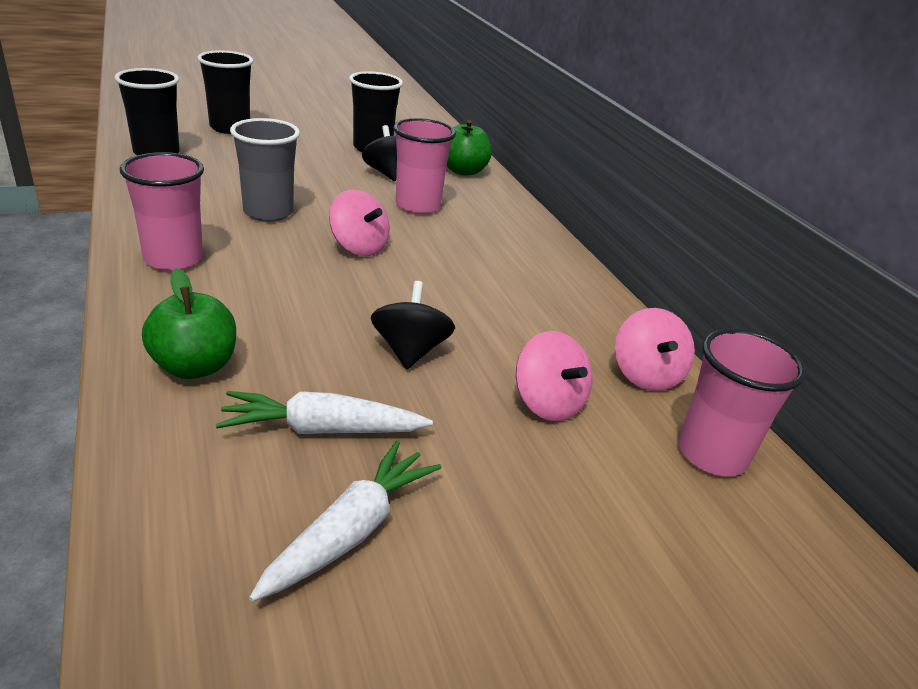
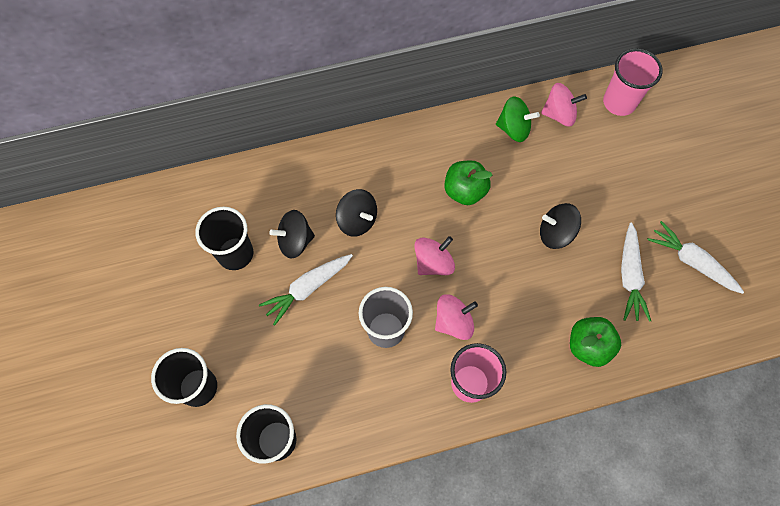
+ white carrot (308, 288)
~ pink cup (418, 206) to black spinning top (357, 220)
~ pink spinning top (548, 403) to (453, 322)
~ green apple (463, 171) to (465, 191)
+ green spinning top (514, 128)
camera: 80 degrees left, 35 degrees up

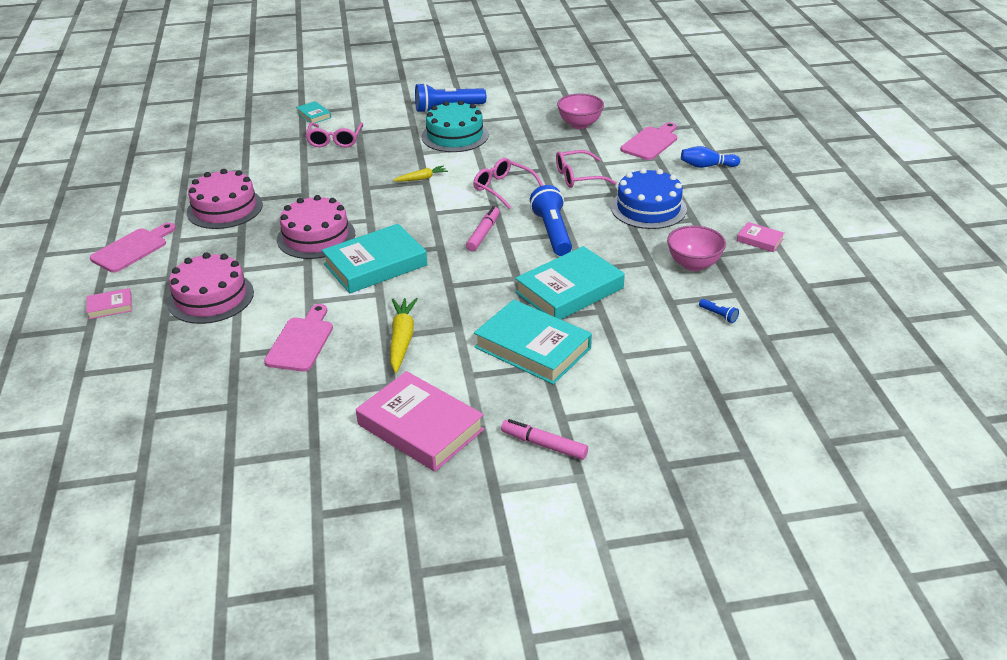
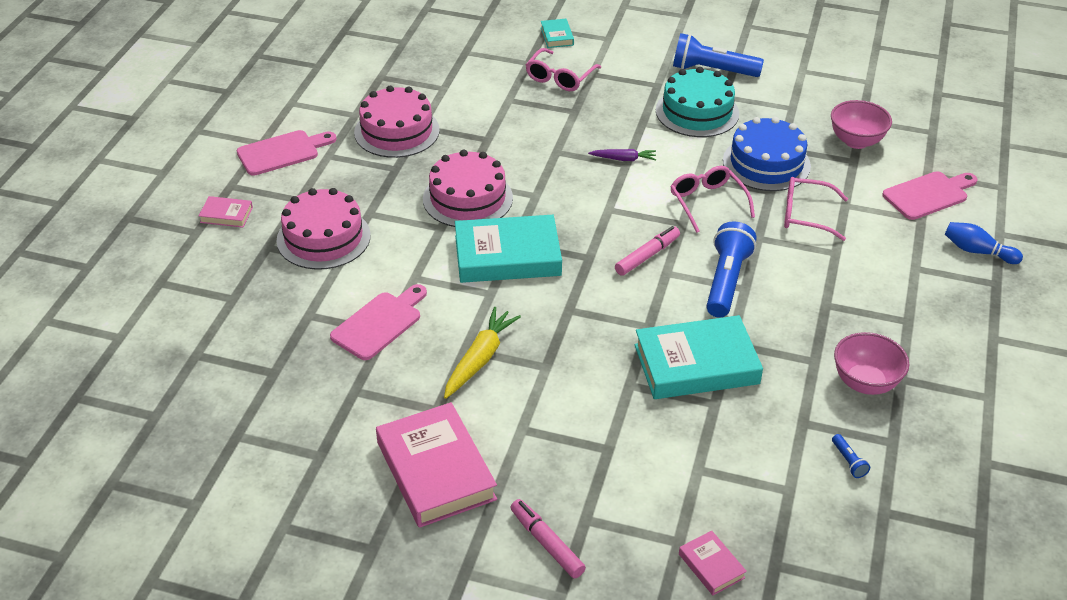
~ yellow carrot (421, 178) to purple carrot (624, 159)
~ pink book (759, 240) to (711, 566)
~ blue cake (648, 208) to (766, 163)
- turquoise book (532, 348)
camera: 25 degrees right, 5 degrees up

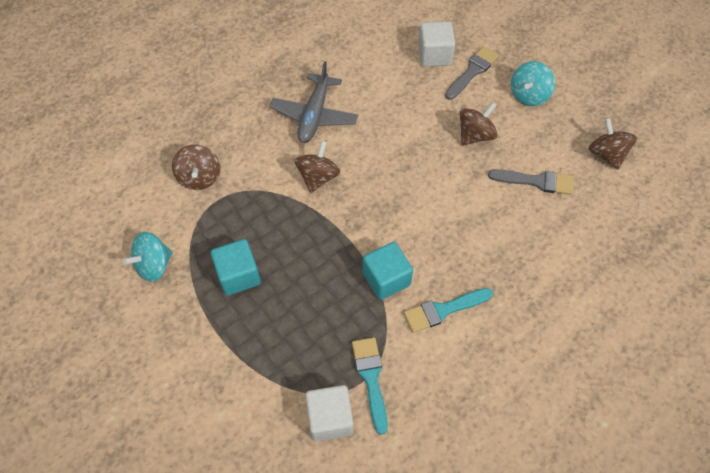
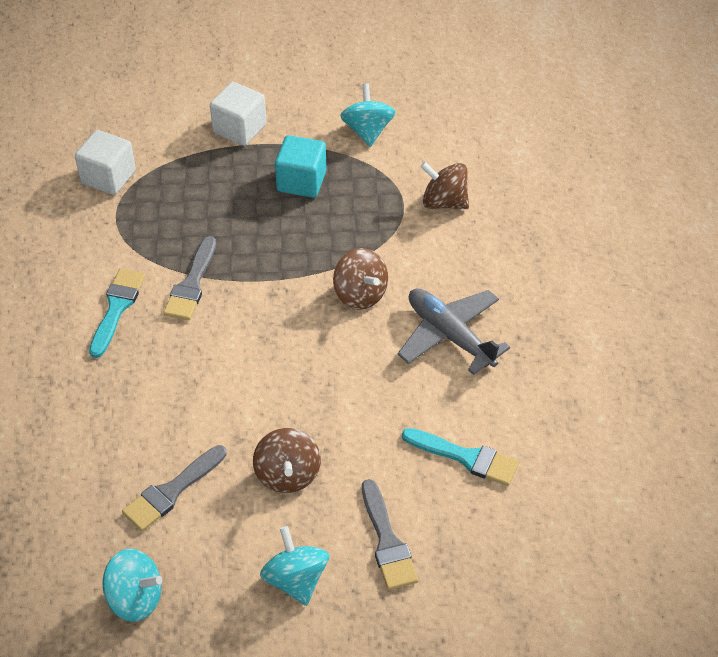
~ brown spinning top (606, 154) to turquoise spinning top (135, 598)
~ turquoise cube (386, 279) to grey brush (191, 284)
~ white cube (434, 55) to (239, 129)
~ turquoise brush (371, 378) to (466, 457)
camera: 125 degrees right, 10 degrees down

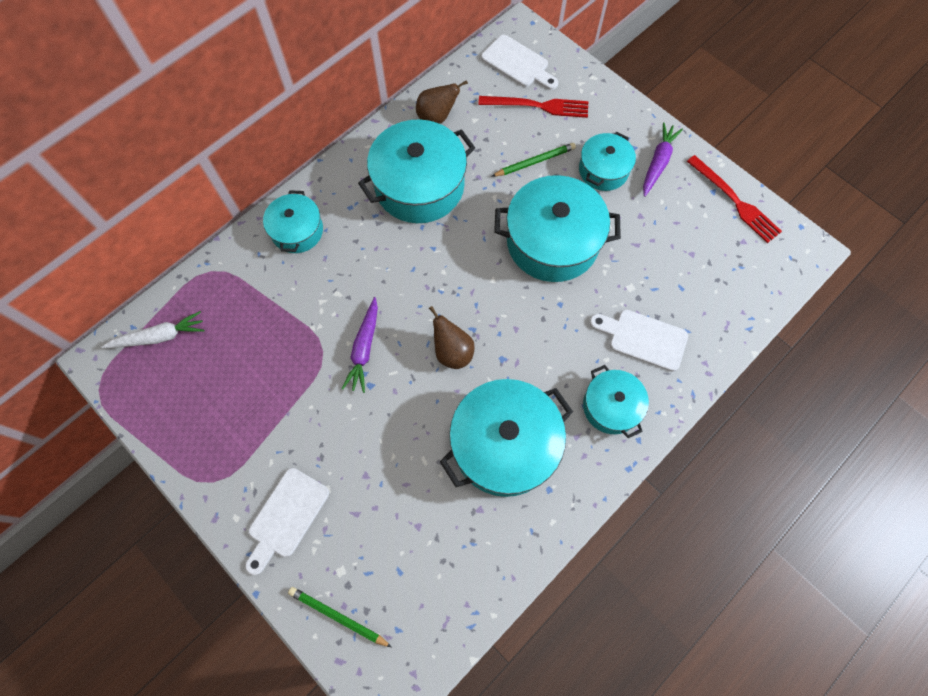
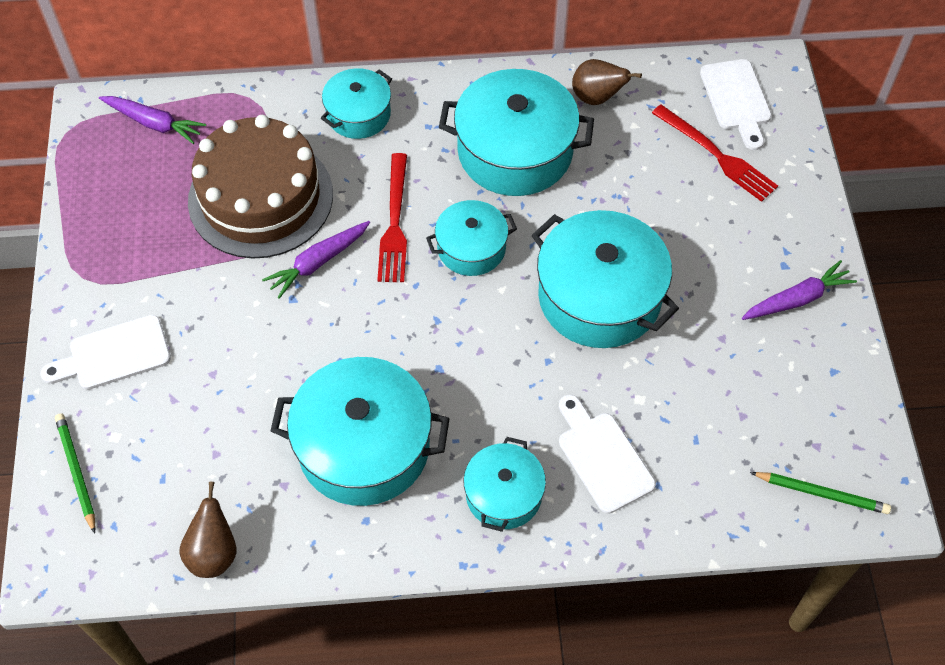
~ white carrot (159, 336) to purple carrot (154, 123)
~ brown pear (452, 352) to (214, 553)
+ brown cake (260, 197)
~ red fork (734, 201) to (394, 222)
~ turquoise pot (603, 170) to (471, 248)
~ green pencil (535, 162) to (821, 493)
camera: 40 degrees right, 10 degrees down

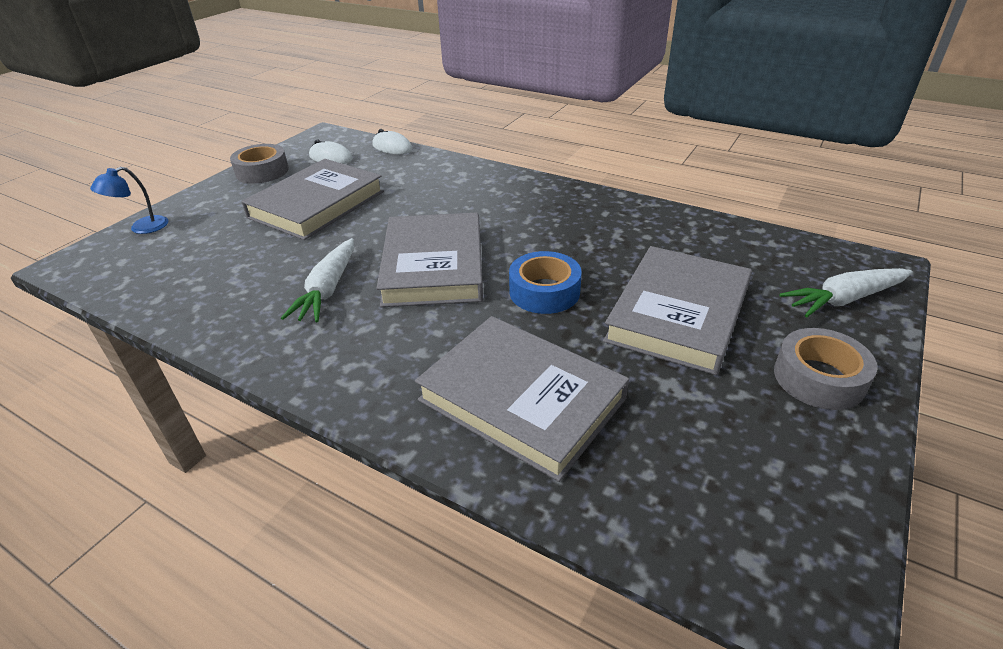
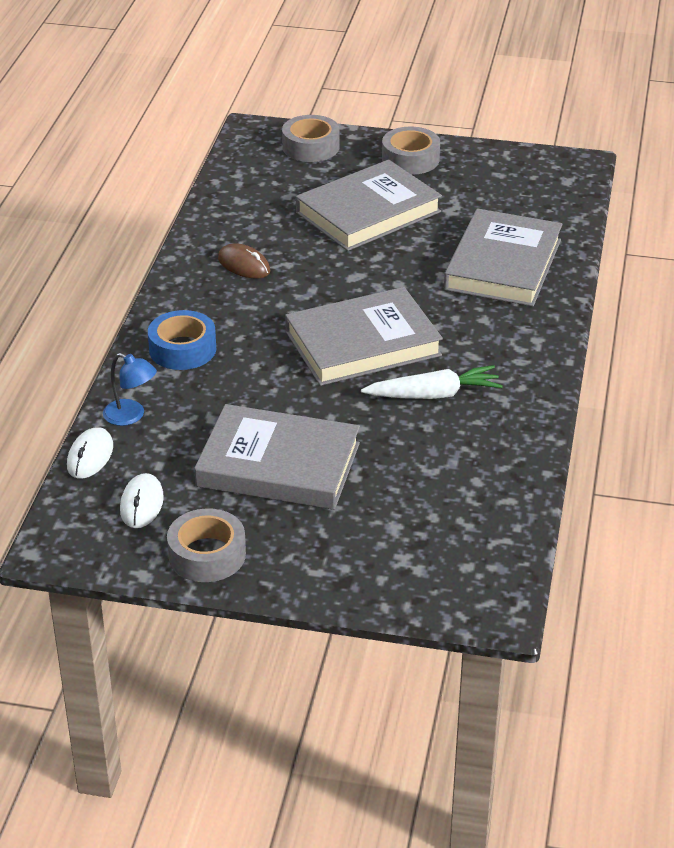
~ blue lamp (142, 228) to (131, 416)
~ blue tape (544, 291) to (182, 349)
+ brown mouse (244, 265)
~ white carrot (844, 299) to grey tape (311, 147)
~ grey book (678, 314) = (368, 212) 45 degrees counterclockwise
camera: 110 degrees left, 0 degrees up

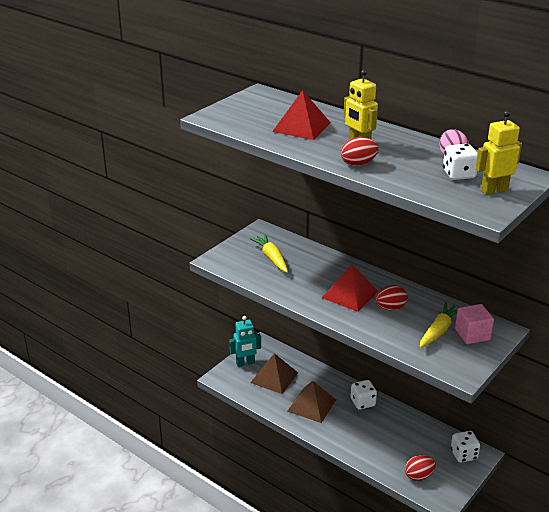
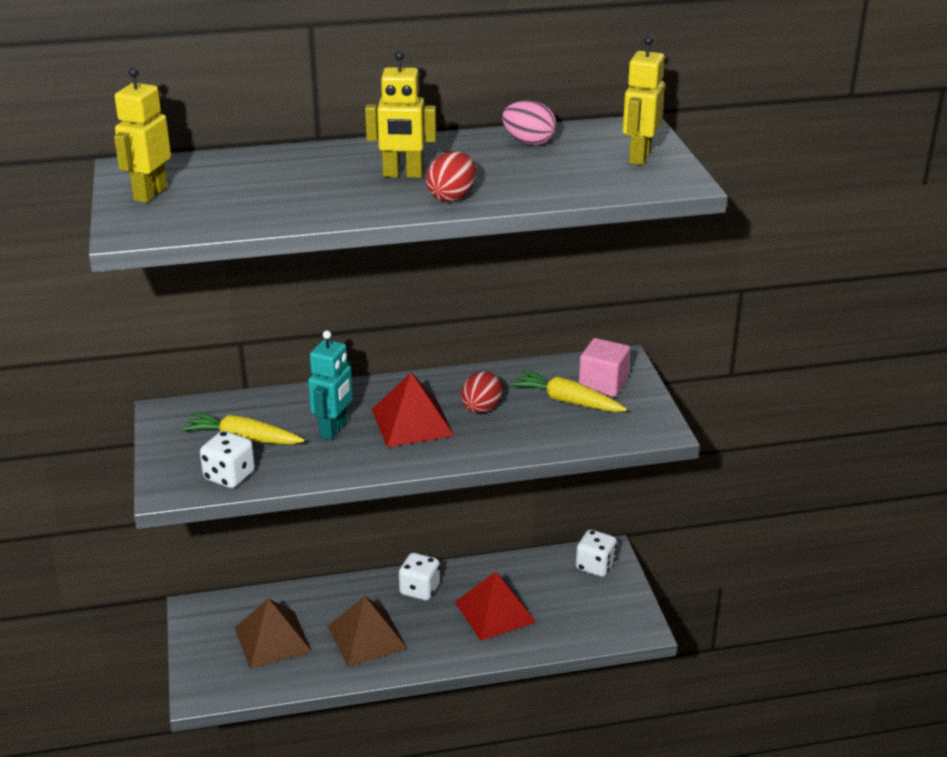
+ yellow robot (150, 194)
~ white dice (459, 174) to (229, 476)
~ turquoise robot (245, 363) to (334, 430)
~ red pyramid (301, 127) to (495, 612)
~ yellow carrot (438, 331) = (567, 401) 45 degrees counterclockwise
- red egg (418, 476)
camera: 50 degrees left, 0 degrees up

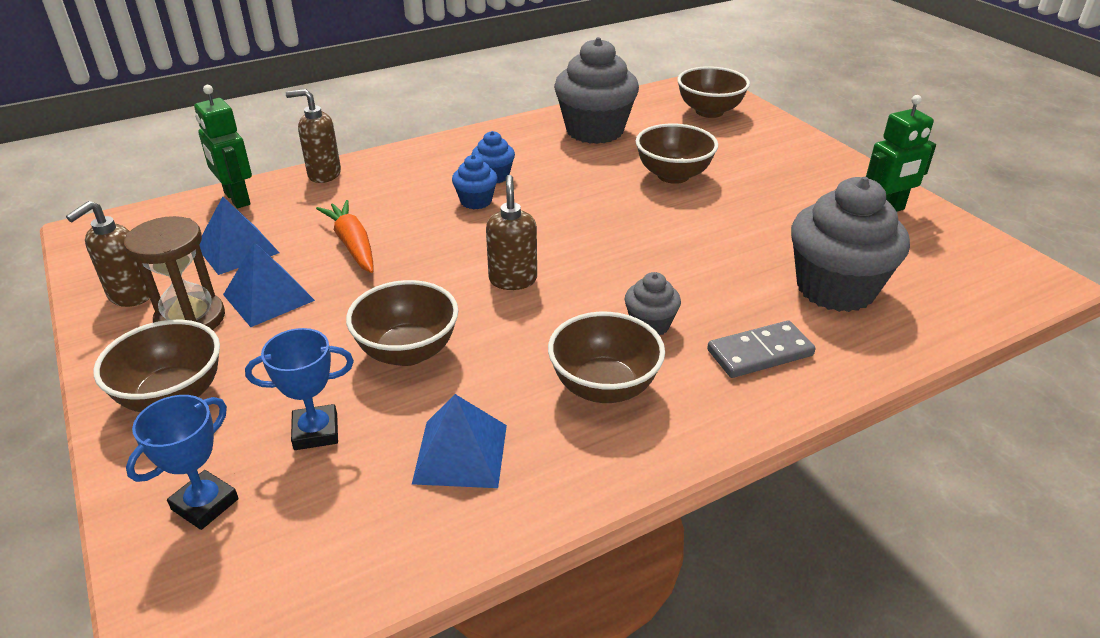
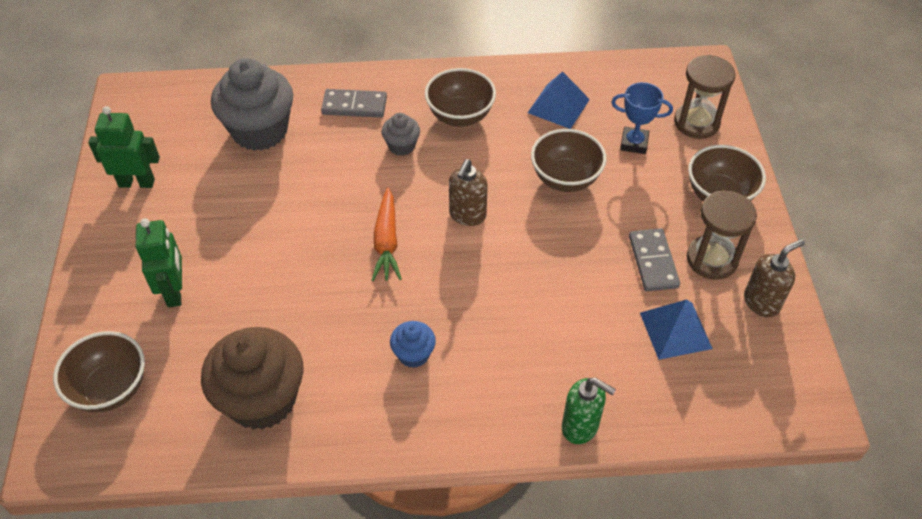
~ green robot (236, 199) to (175, 291)
~ grey cupcake (594, 131) to brown cupcake (262, 399)
~ orange carrot (352, 244) to (386, 242)
~ brown soap dispenser (324, 174) to green soap dispenser (580, 426)
~ blue pyramid (268, 297) to grey domino (653, 262)
~ blue trophy (205, 504) to brown hourglass (696, 122)
- blue cupcake (476, 201)
- brown bowl (673, 175)
camera: 155 degrees left, 15 degrees up

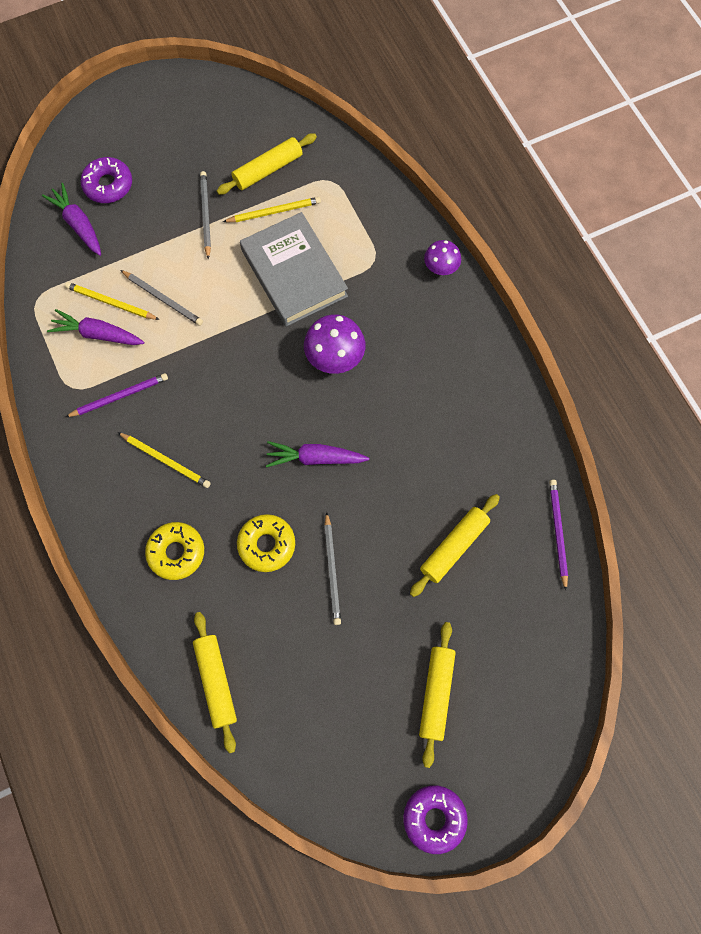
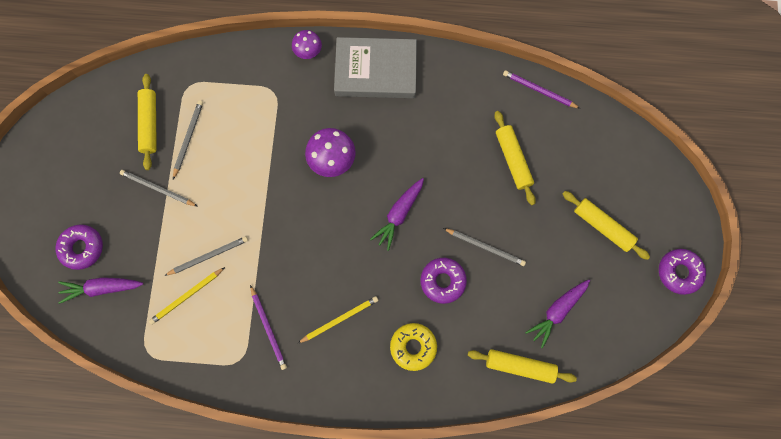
~ yellow pencil (274, 212) to grey pencil (188, 139)
~ purple pencil (119, 396) = (268, 328) 150 degrees clockwise
~ grey book (294, 273) to (376, 71)
~ yellow donut (266, 545) to purple donut (442, 281)
~ purple carrot (98, 334) to (557, 311)
camera: 60 degrees left, 5 degrees up

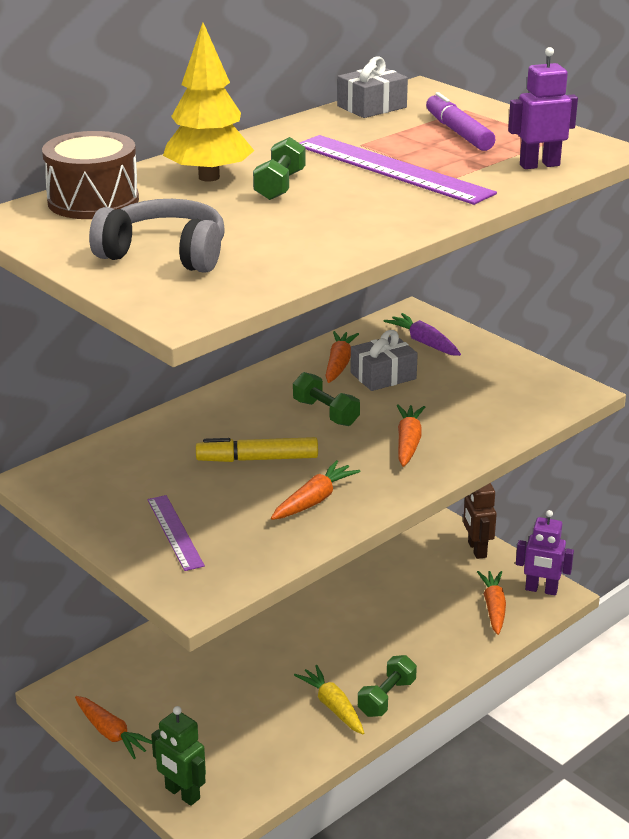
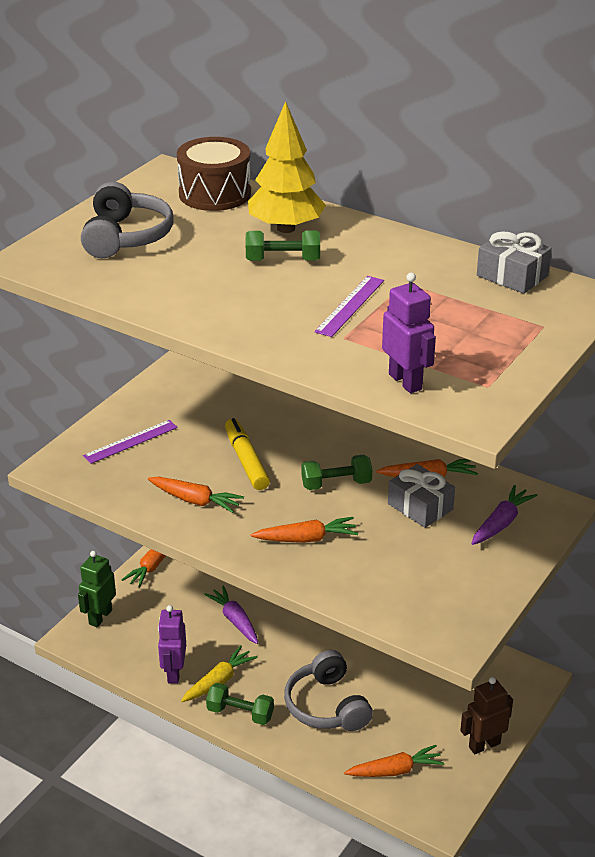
~ purple robot (541, 590) to (174, 673)
+ purple carrot (235, 620)
+ grey headphones (326, 706)
~ green dumbbell (325, 413) = (336, 484) 45 degrees clockwise
~ purple ruler (392, 169) = (350, 306) x0.55
- purple marker (458, 132)
camera: 75 degrees right, 5 degrees up

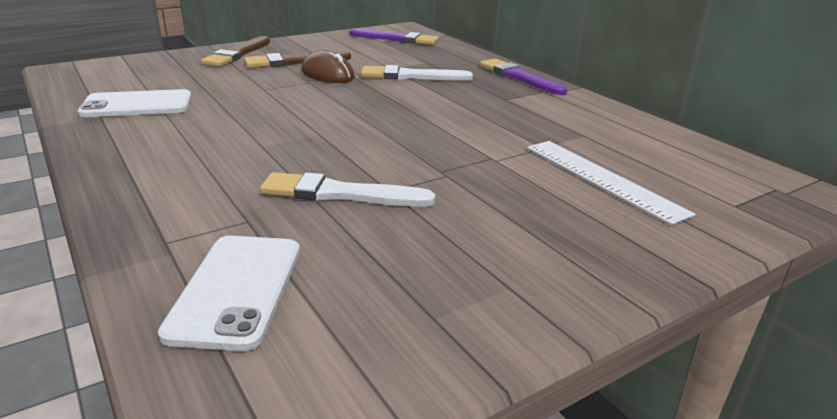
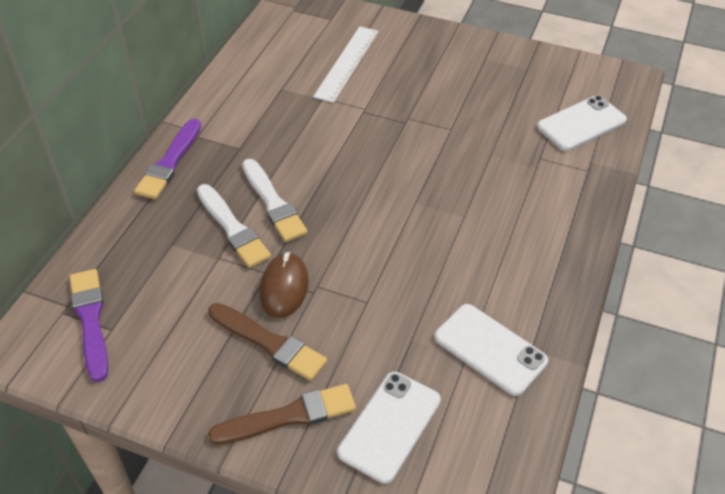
~ white brush (340, 194) to (273, 203)
+ white phone (389, 426)
camera: 125 degrees left, 20 degrees up

